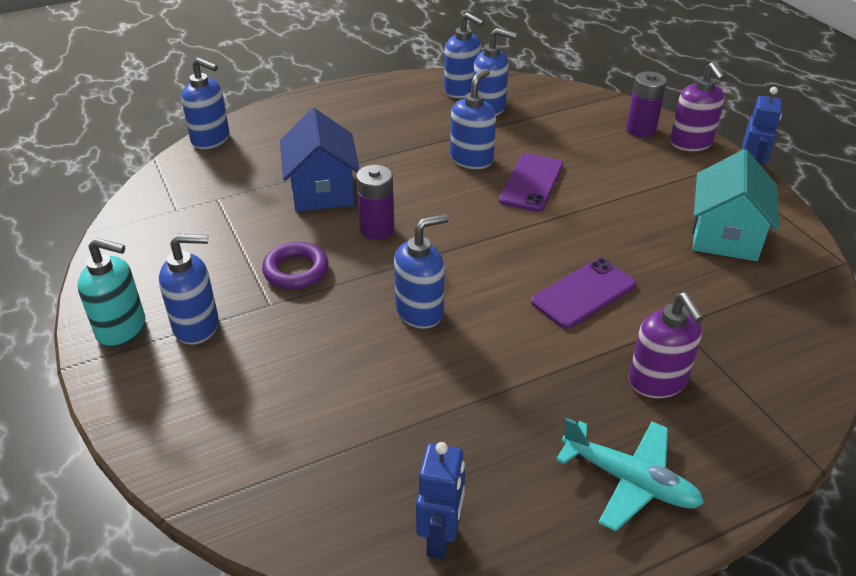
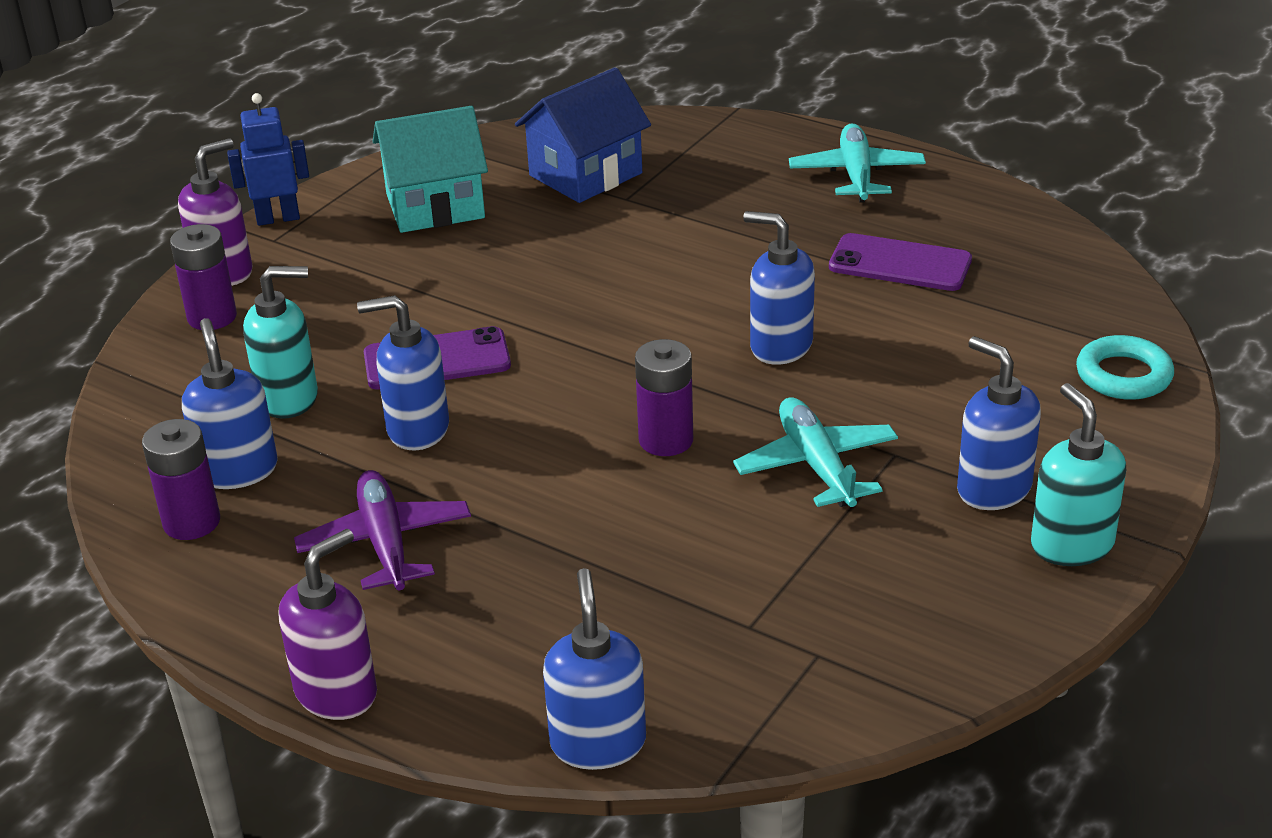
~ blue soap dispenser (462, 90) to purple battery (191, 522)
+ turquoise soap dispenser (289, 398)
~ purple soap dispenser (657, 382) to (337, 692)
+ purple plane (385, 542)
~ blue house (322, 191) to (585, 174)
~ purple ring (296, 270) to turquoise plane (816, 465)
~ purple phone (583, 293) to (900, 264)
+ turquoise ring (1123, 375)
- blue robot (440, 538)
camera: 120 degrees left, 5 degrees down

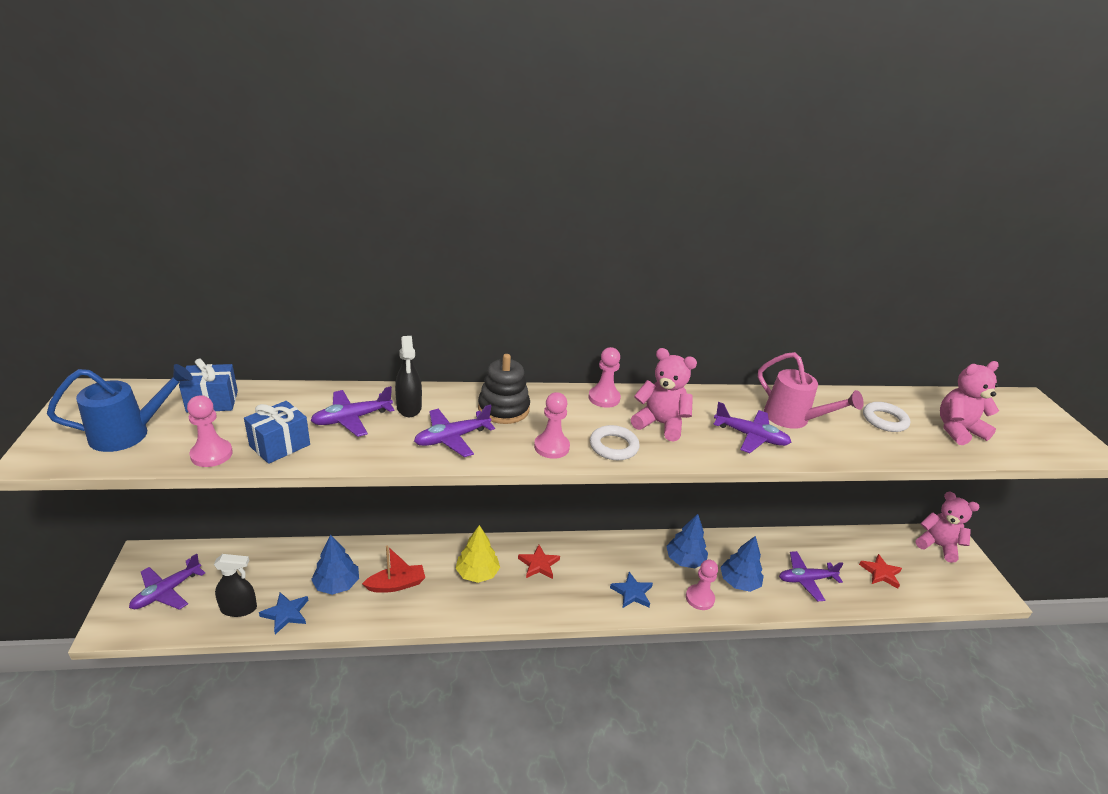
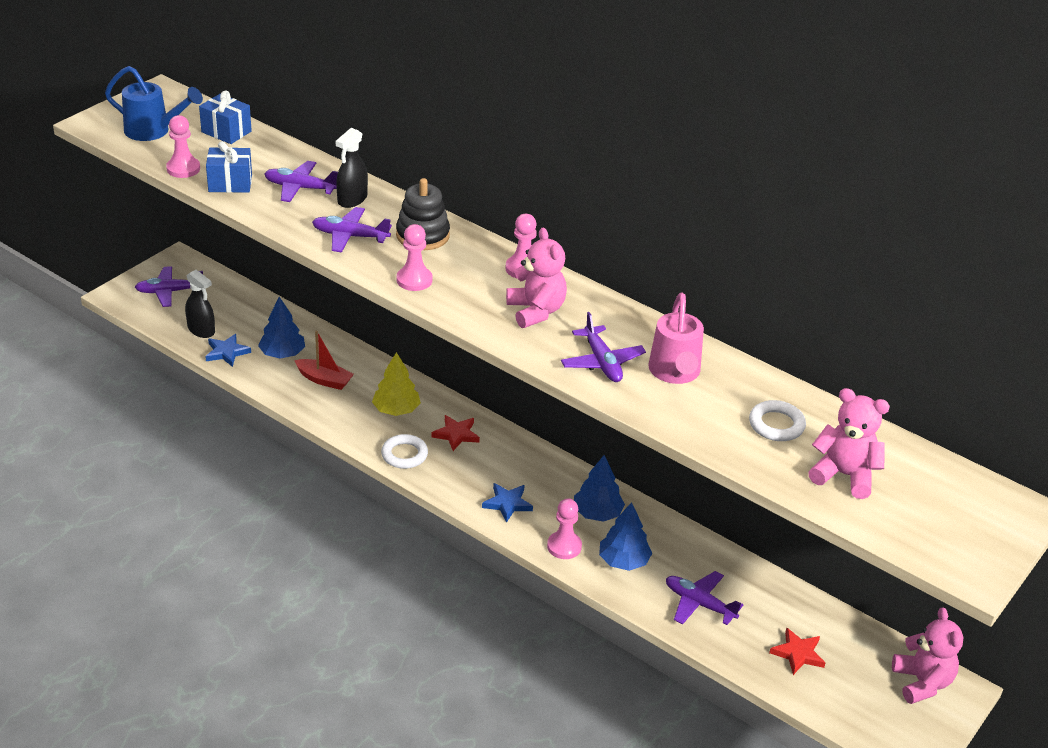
~ white ring (613, 446) to (404, 455)
camera: 45 degrees right, 5 degrees up

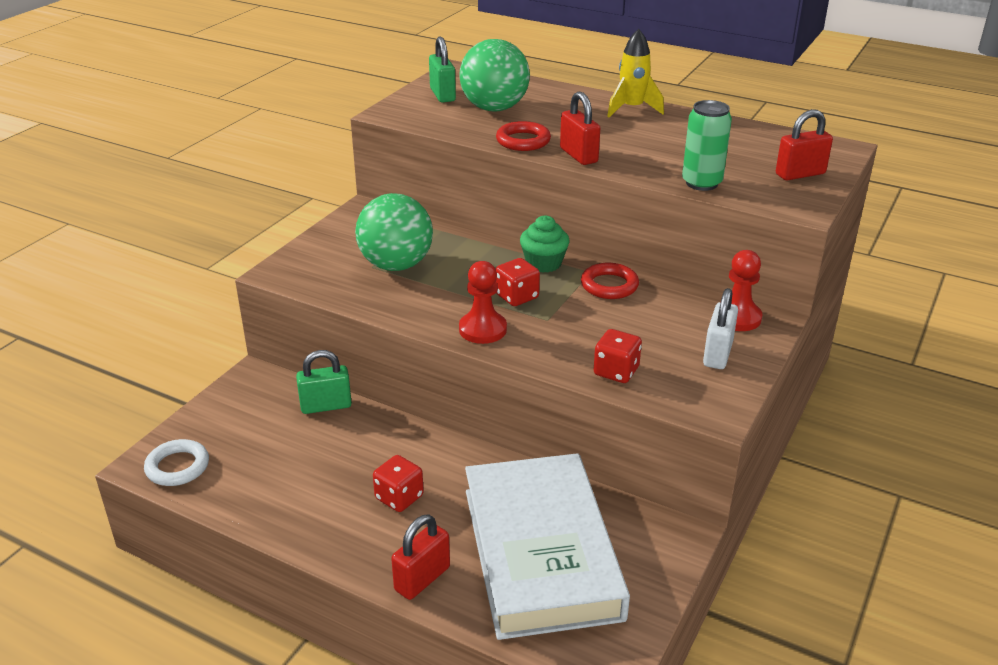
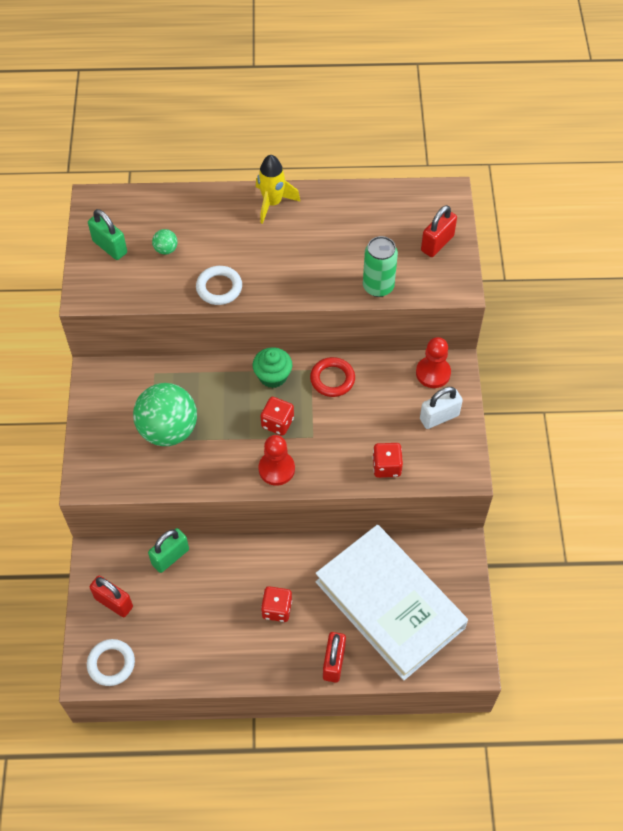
~ red padlock (578, 155) to (113, 602)
~ green ball (494, 108) = (166, 249) x0.41
~ red ring (523, 141) to white ring (219, 288)
~ white padlock (717, 354) = (439, 417) 75 degrees clockwise
camera: 30 degrees left, 25 degrees up

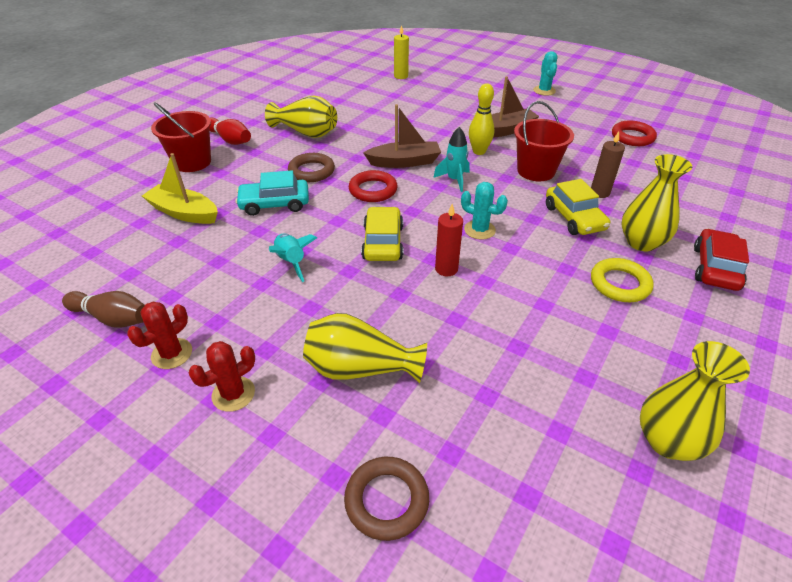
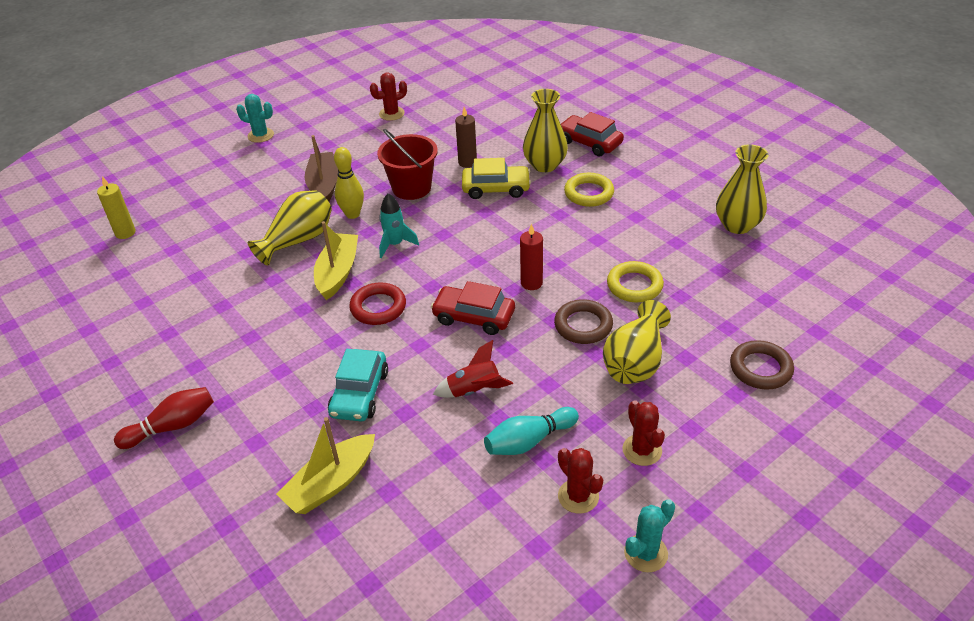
~ yellow vase (306, 133) to (298, 240)
~ brown boat (404, 162) to yellow boat (337, 273)
~ red ring (632, 137) to red cactus (391, 114)
~ yellow car (383, 242) to red car (474, 317)
~ turquoise rocket (291, 262) to red rocket (474, 390)
+ turquoise bowling pin (529, 441)
~ brown ring (311, 171) to (583, 325)
+ yellow ring (634, 285)
~ turquoise cactus (479, 230) to (645, 553)
- brown bowling pin (112, 318)
- red bucket (192, 162)
camera: 70 degrees left, 0 degrees up

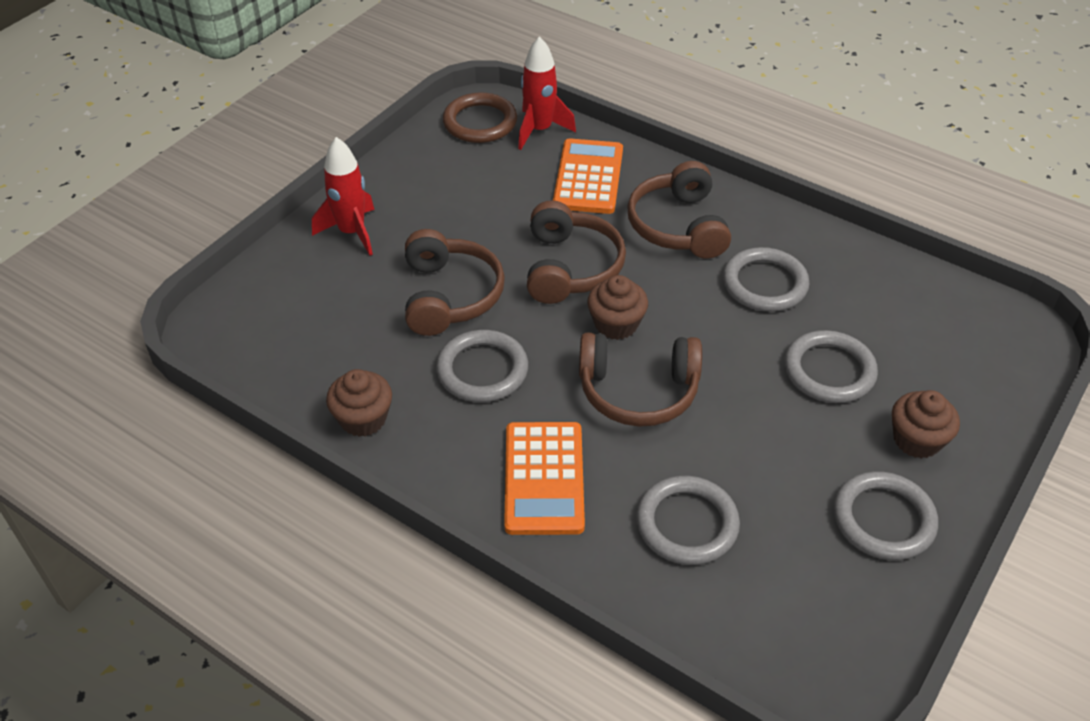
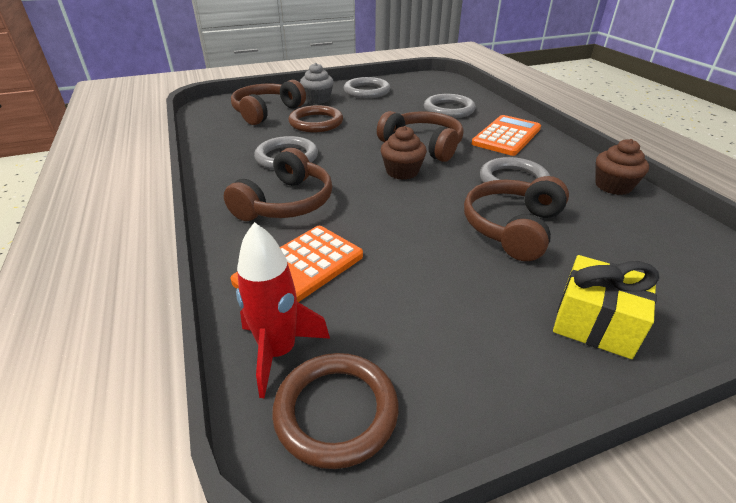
~ brown headphones (570, 267) to (267, 112)
~ grey ring (829, 371) to brown ring (316, 122)
~ brown cupcake (917, 440) to grey cupcake (318, 99)
~ red rocket (352, 232) to yellow gift (595, 323)
camera: 145 degrees left, 10 degrees down

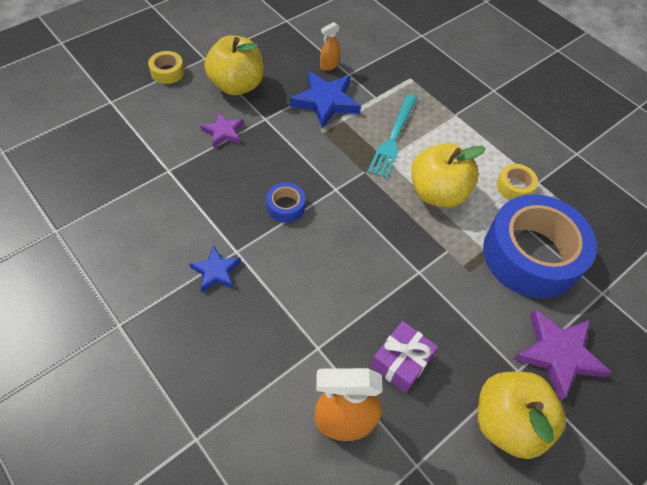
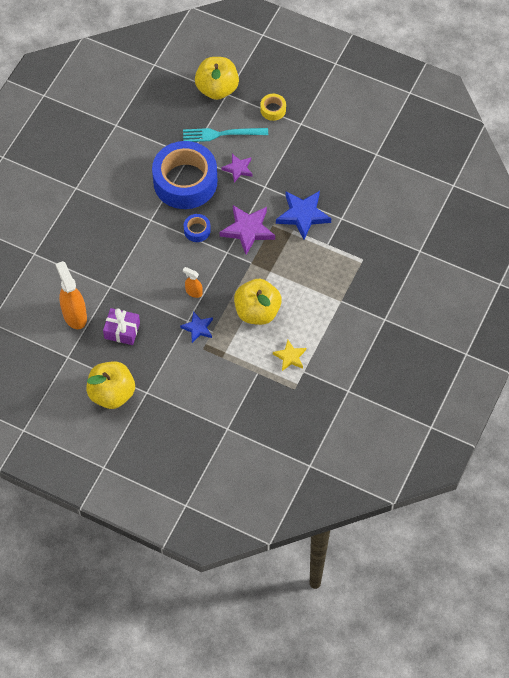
~ blue tape (530, 255) to (185, 181)
~ blue star (216, 271) to (198, 328)
~ turquoise fork (393, 137) to (222, 134)
~ orange spray bottle (329, 65) to (193, 292)
~ yellow apple (237, 85) to (217, 89)
~ purple star (558, 354) to (248, 230)
~ yellow tape (514, 187) to yellow star (290, 357)
camera: 70 degrees right, 5 degrees up

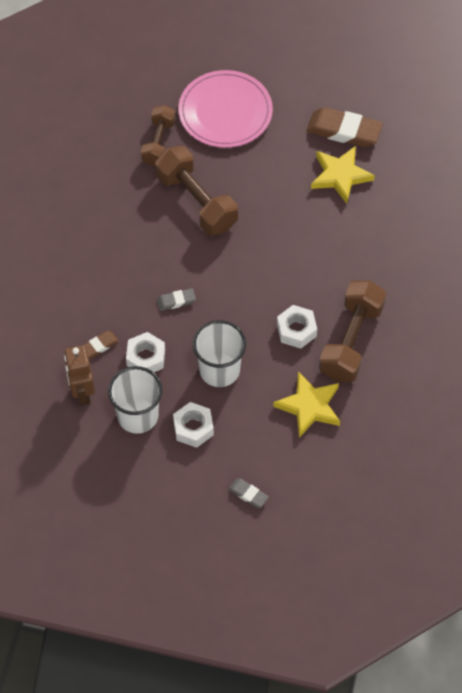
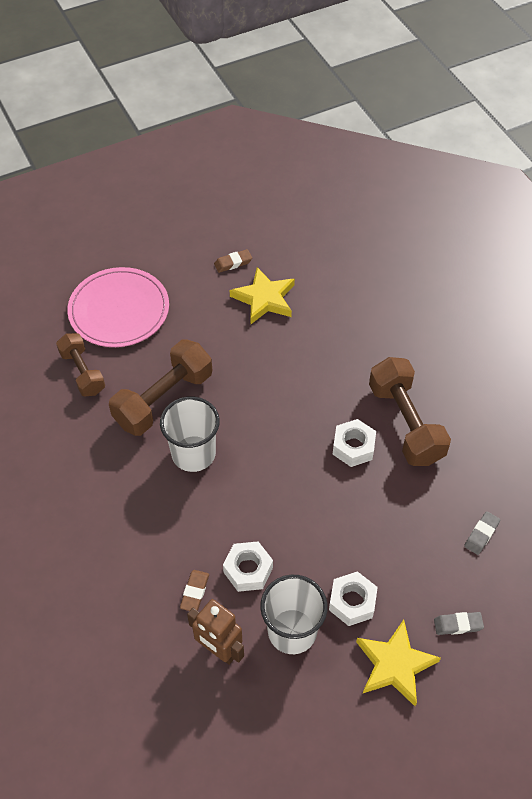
~ brown dumbbell (196, 201) = (163, 399) 60 degrees counterclockwise
~ white cup (219, 370) to (193, 454)
~ brown eraser (344, 131) = (233, 263) x0.50
~ yellow star (309, 406) to (394, 665)
~ grey eraser (176, 301) to (481, 534)
camera: 40 degrees left, 5 degrees down

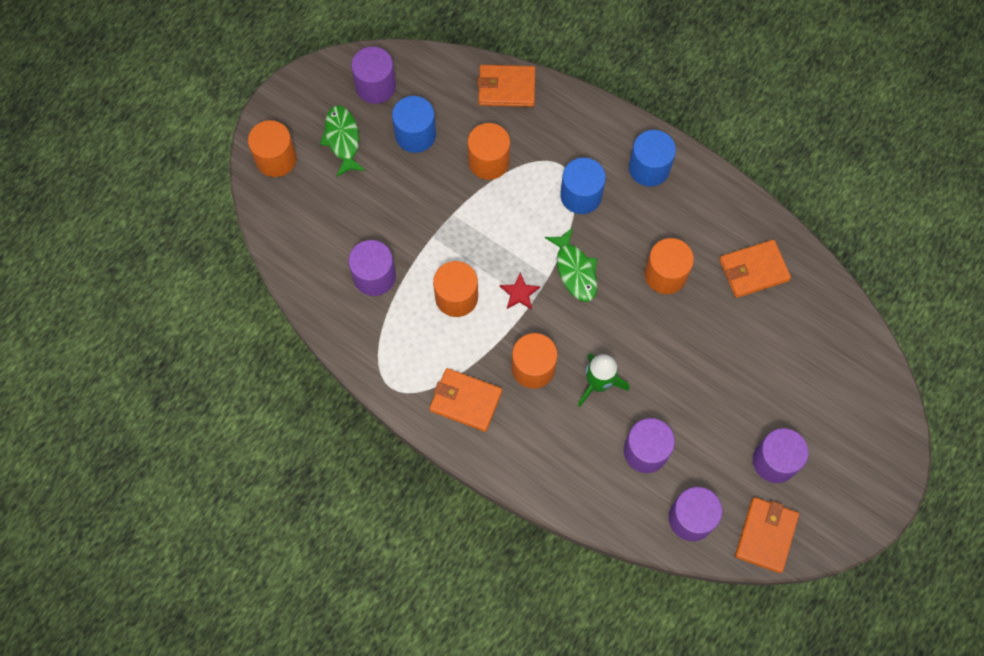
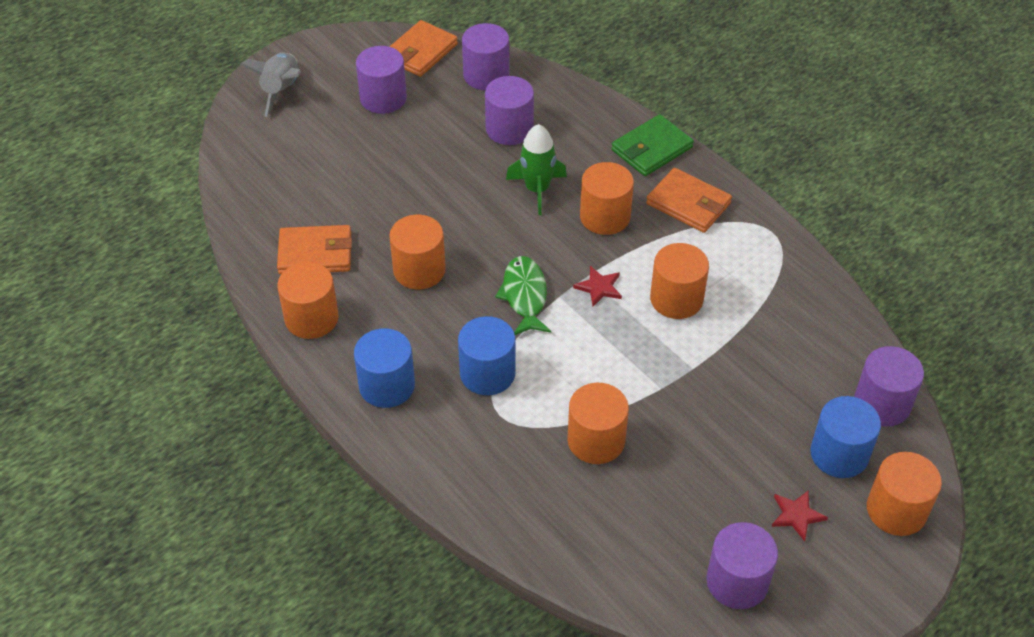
+ grey rocket (281, 90)
+ orange cylinder (311, 318)
+ green wallet (651, 149)
~ green fish (342, 139) to red star (796, 515)
~ blue cylinder (415, 134) to (839, 454)
~ purple cylinder (374, 276) to (882, 404)
- orange wallet (506, 88)
camera: 165 degrees left, 20 degrees down

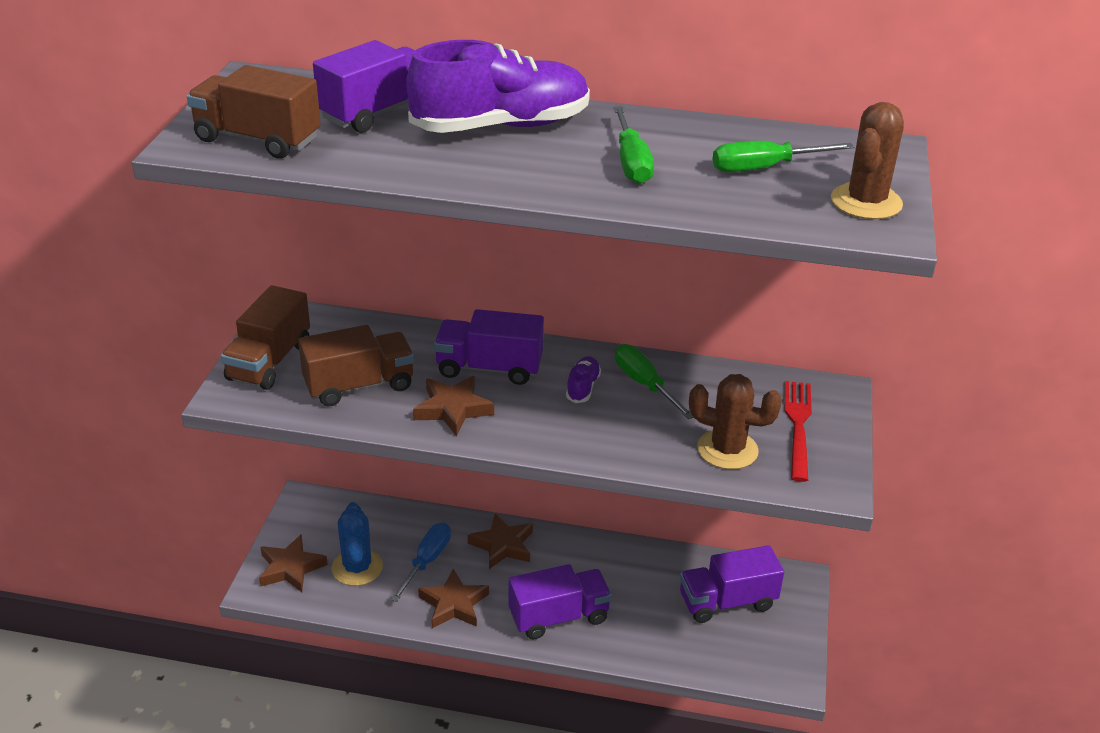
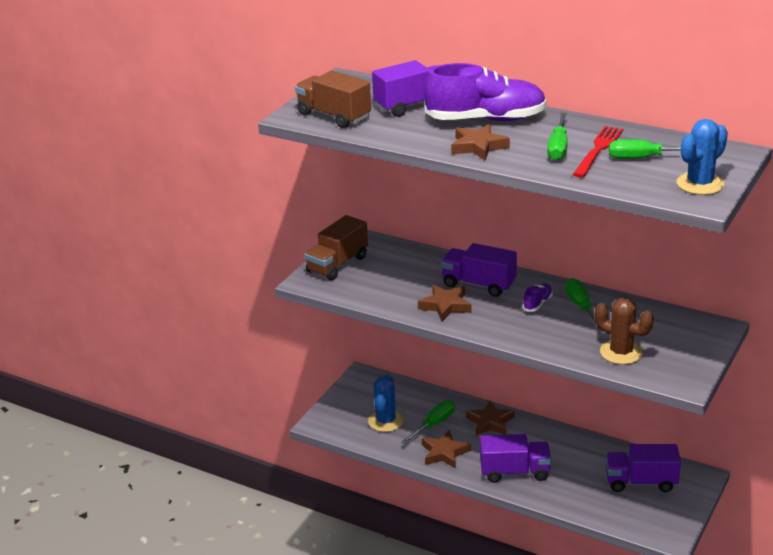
~ blue screwdriver (427, 561) to green screwdriver (434, 424)
~ brown star (290, 568) to (478, 146)
~ red fork (798, 425) to (598, 149)
~ brown cactus (866, 202) to blue cactus (700, 184)
- brown truck (359, 386)
camera: 20 degrees right, 5 degrees down

